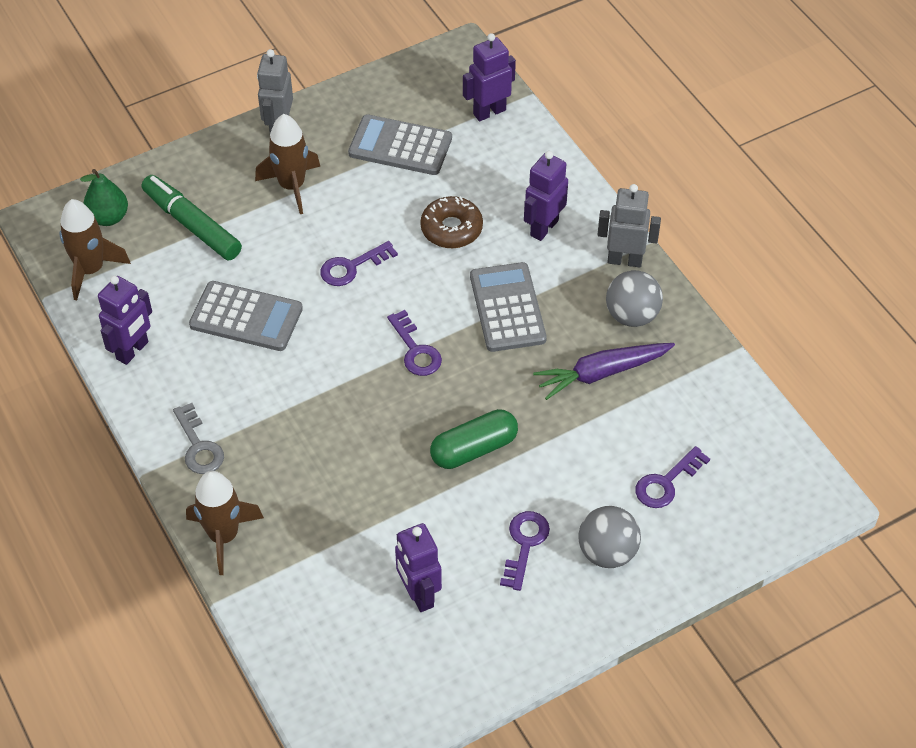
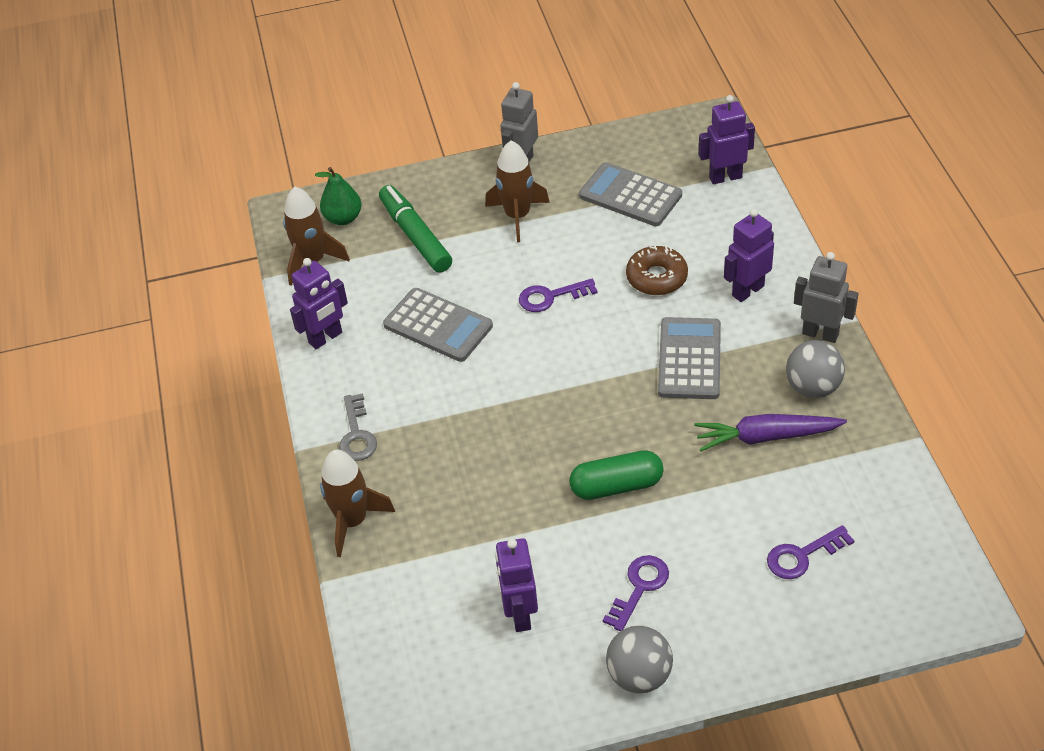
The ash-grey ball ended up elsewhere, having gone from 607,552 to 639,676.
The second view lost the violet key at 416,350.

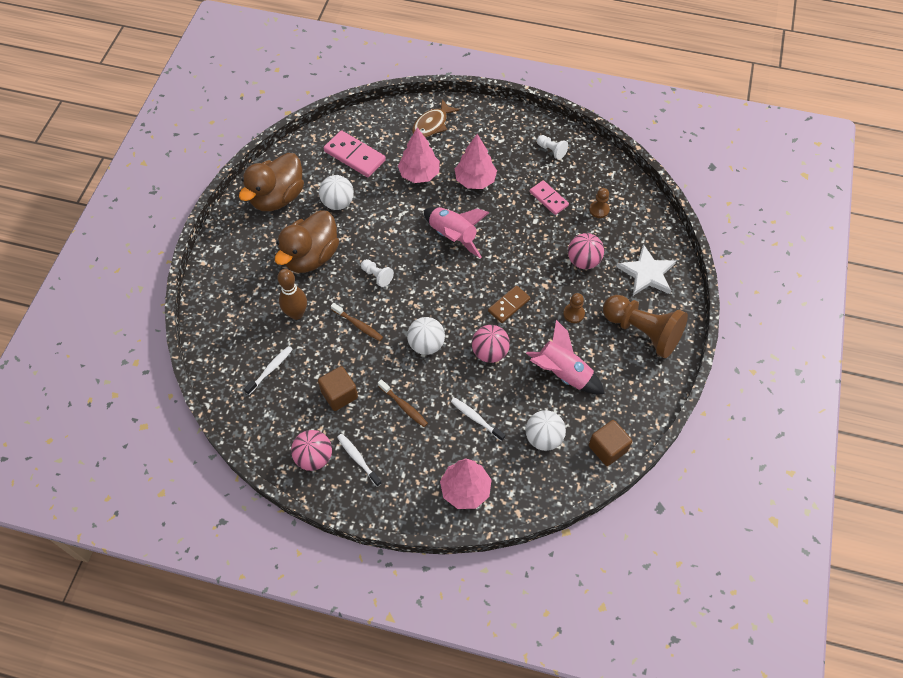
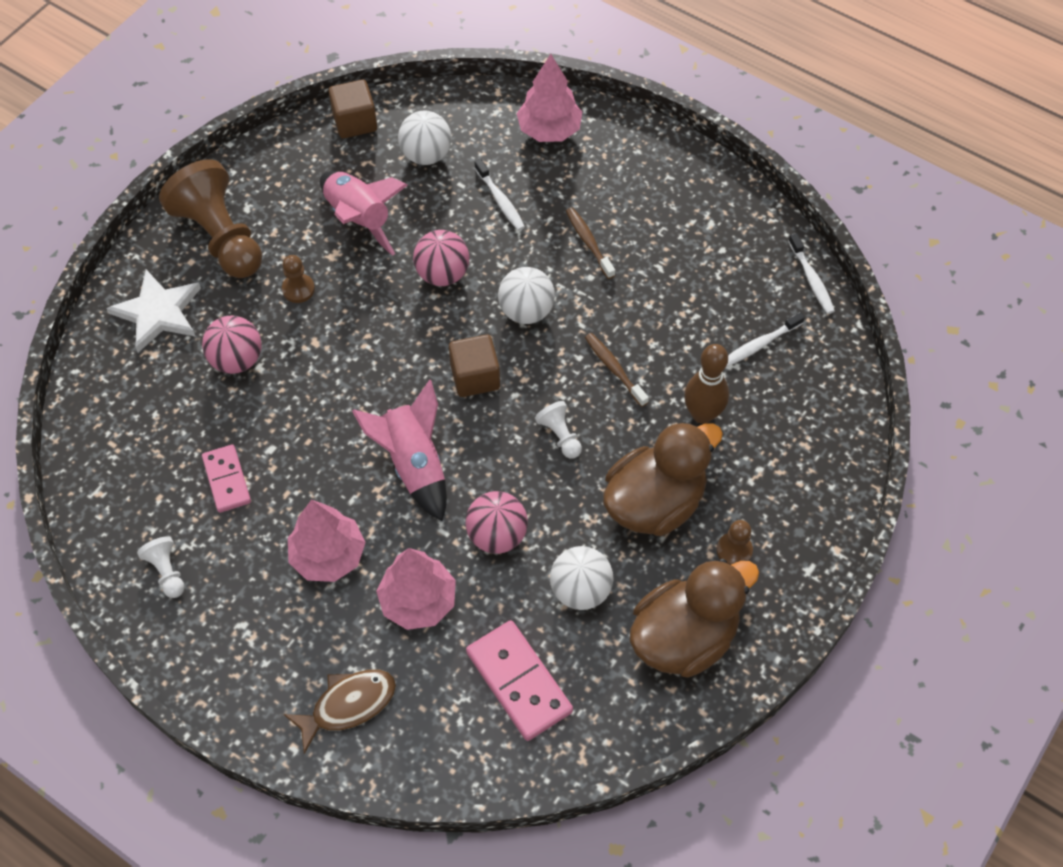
The dark brown cube ended up elsewhere, having gone from 339,394 to 475,377.
The rosy ball ended up elsewhere, having gone from 314,457 to 497,535.
The dark brown pawn ended up elsewhere, having gone from 599,210 to 734,550.
The white toothbrush ended up elsewhere, having gone from 358,459 to 811,279.
The second view lost the dark brown domino piece at 509,305.

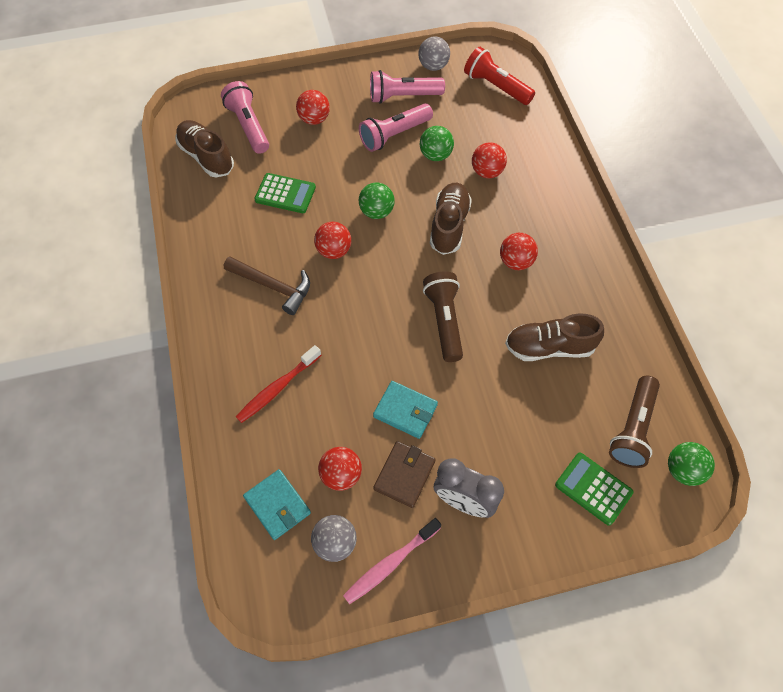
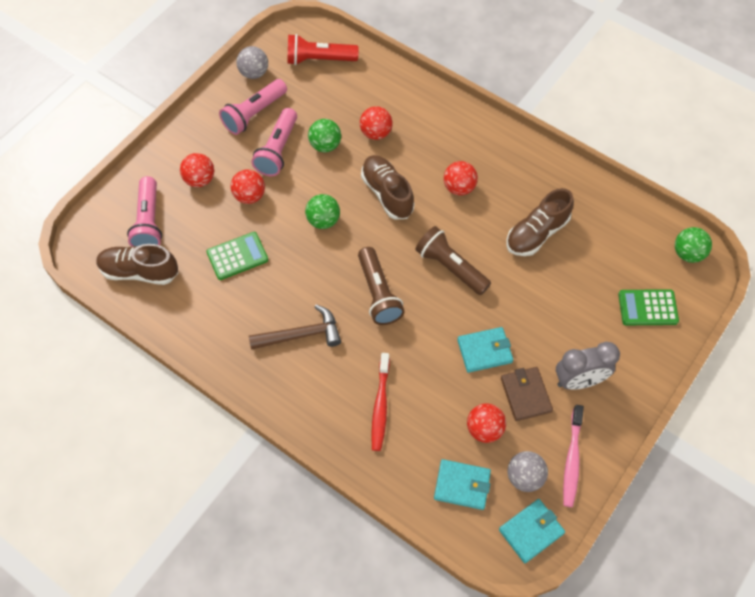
The rosy flashlight at 248,126 ended up facing another way, 120 degrees counterclockwise from before.
The scarlet ball ended up elsewhere, having gone from 334,251 to 249,196.
The dark brown flashlight ended up elsewhere, having gone from 633,429 to 378,293.
The second view gained the teal card wallet at 531,531.

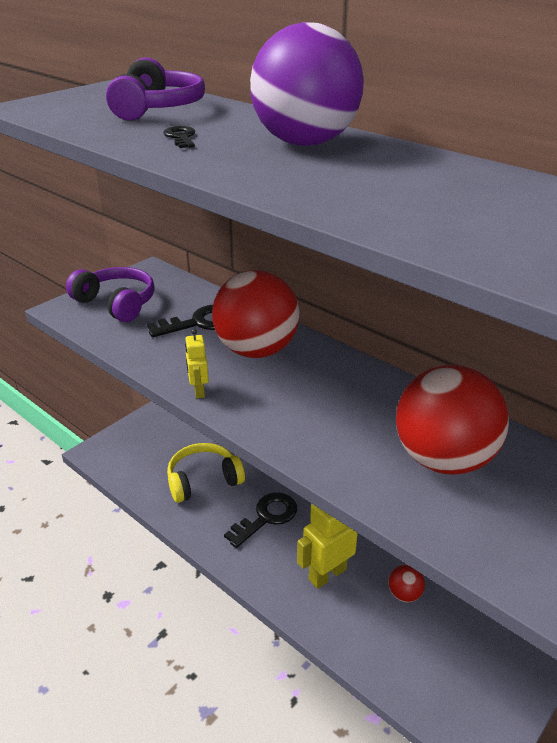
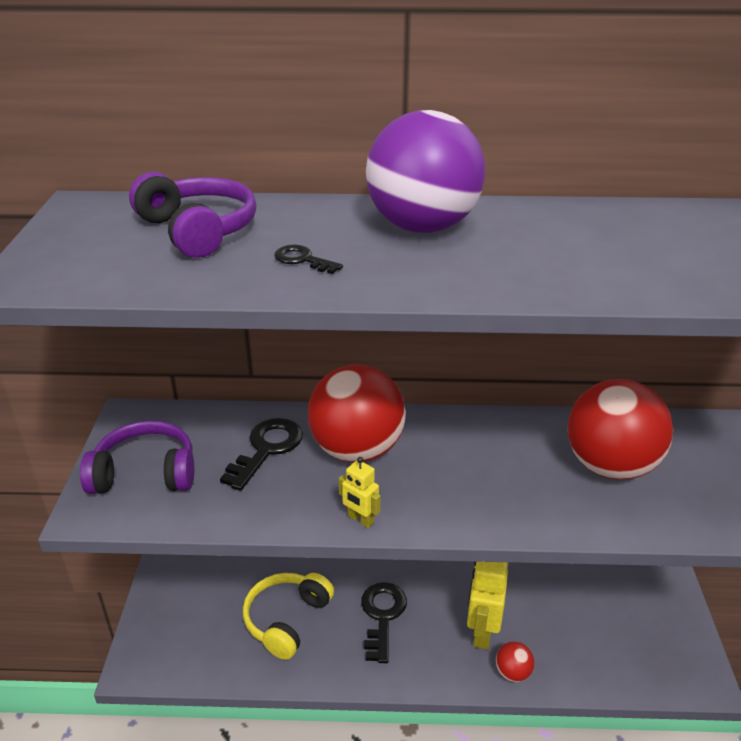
The scarlet ball ended up elsewhere, having gone from 404,594 to 512,672.

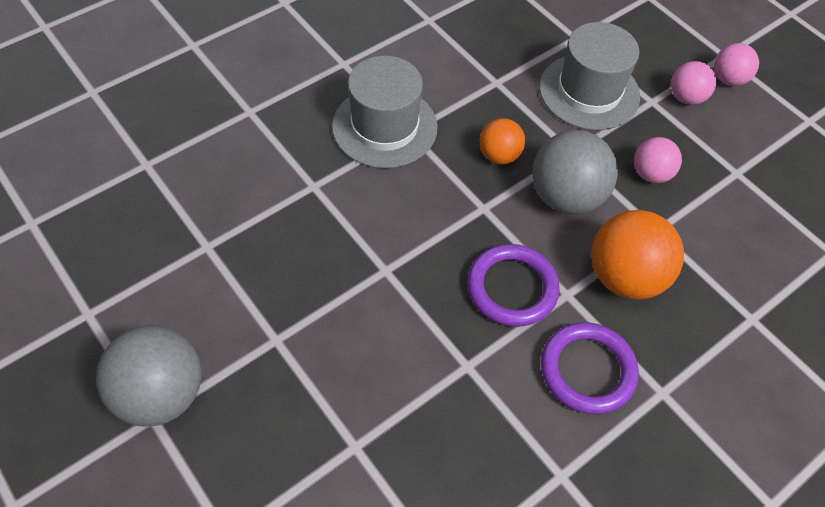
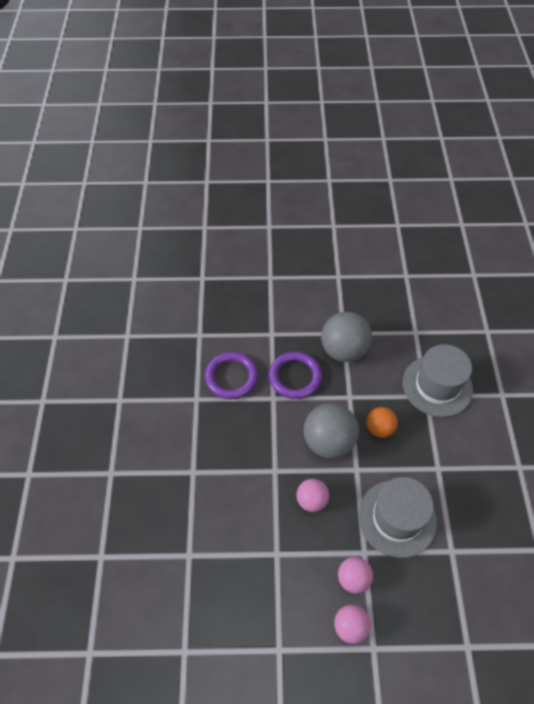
The ash-grey ball ended up elsewhere, having gone from 161,394 to 343,350.
The second view lost the bright orange ball at 625,277.

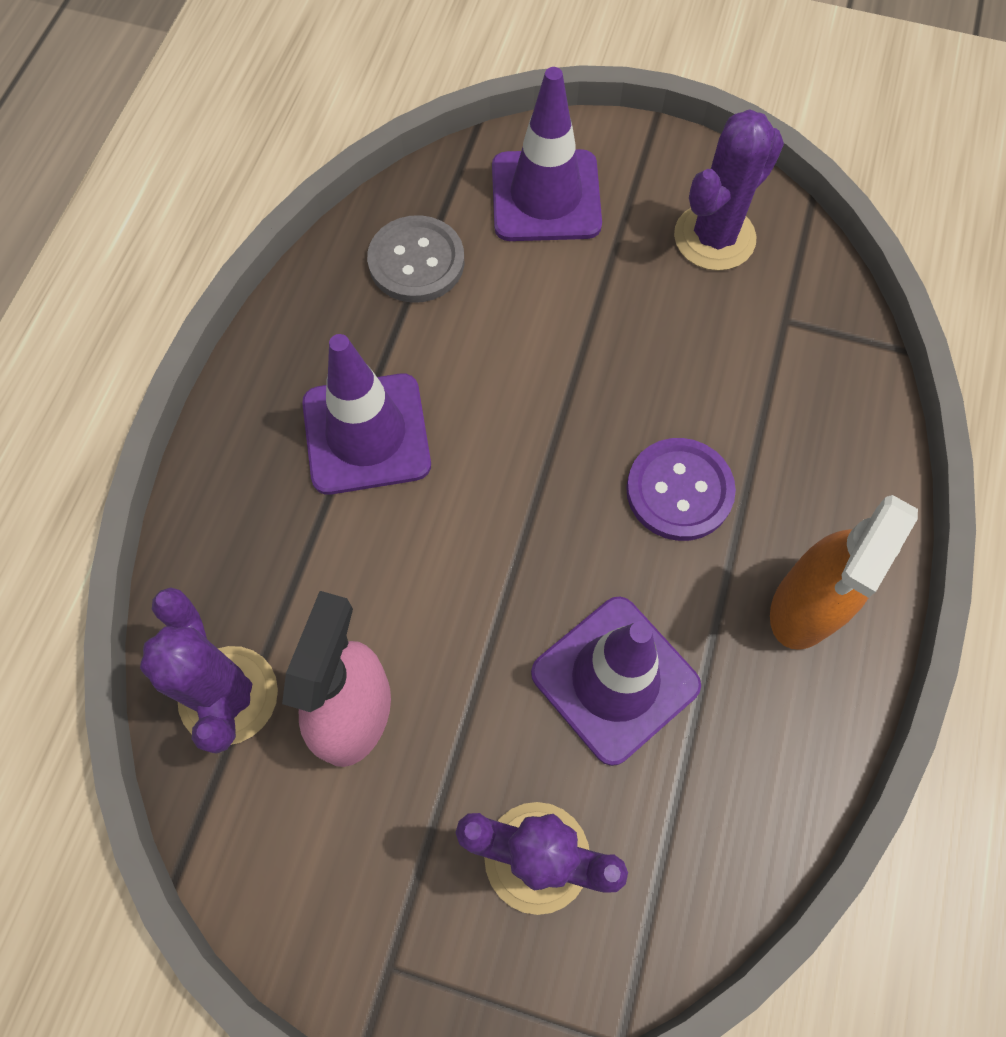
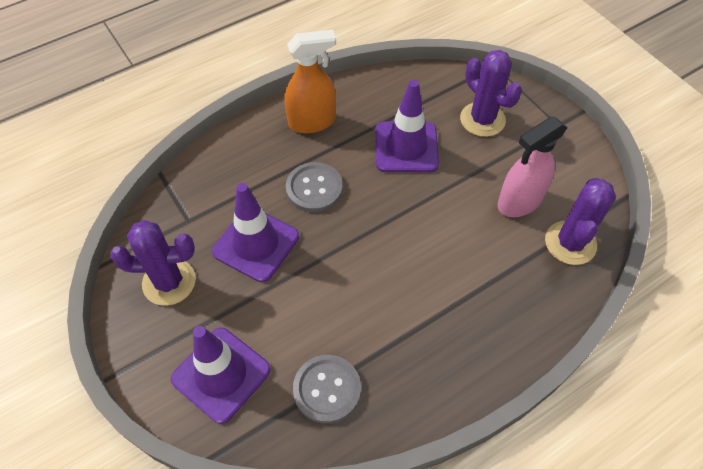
The violet traffic cone ended up elsewhere, having gone from 366,434 to 256,244.
What was the violet button at 679,491 turned into the ash-grey button at 314,188.

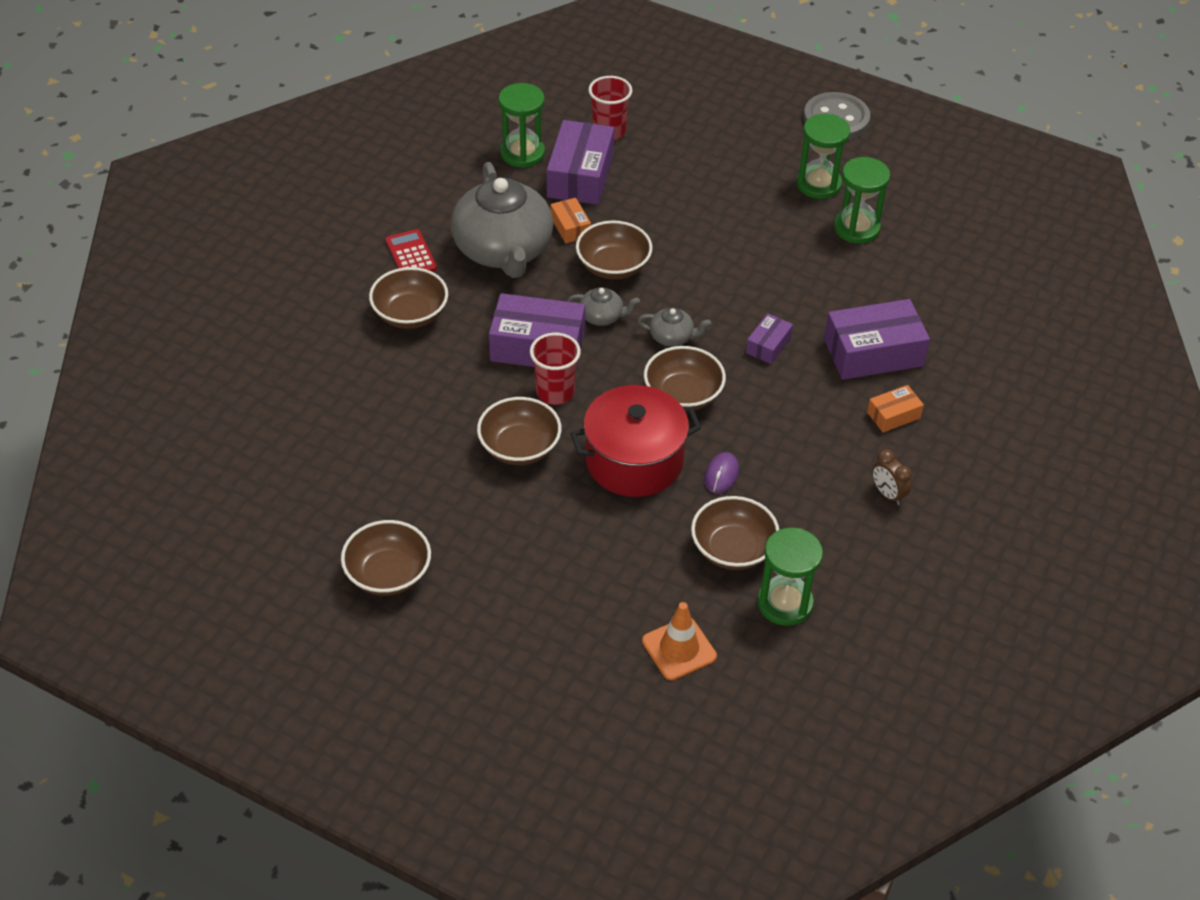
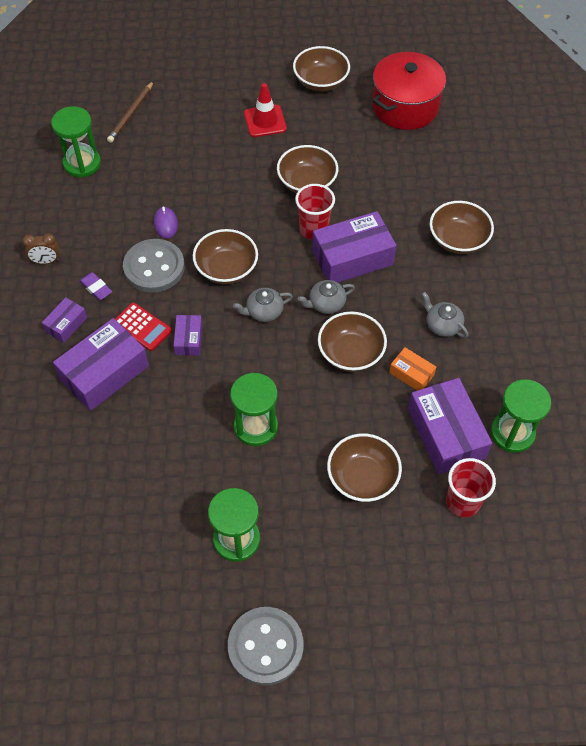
The dark brown clock at 887,494 ended up facing another way, 150 degrees clockwise from before.
What was the bright orange package at 893,415 turned into the violet package at 66,324.
The second view gained the violet eraser at 96,288.
Where the bright orange traffic cone stood at 679,649, the dark brown lead pencil came to stand at 131,114.
The scarlet adding machine ended up elsewhere, having gone from 411,254 to 142,327.
The second view gained the ash-grey button at 154,267.
The green sand timer ended up elsewhere, having gone from 856,228 to 255,427.
The second view gained the scarlet traffic cone at 265,121.
The dark brown deep dish ended up elsewhere, having gone from 733,549 to 362,477.
The scarlet pot ended up elsewhere, having gone from 634,461 to 405,106.
The size of the ash-grey china teapot at 503,250 changed by a factor of 0.42.

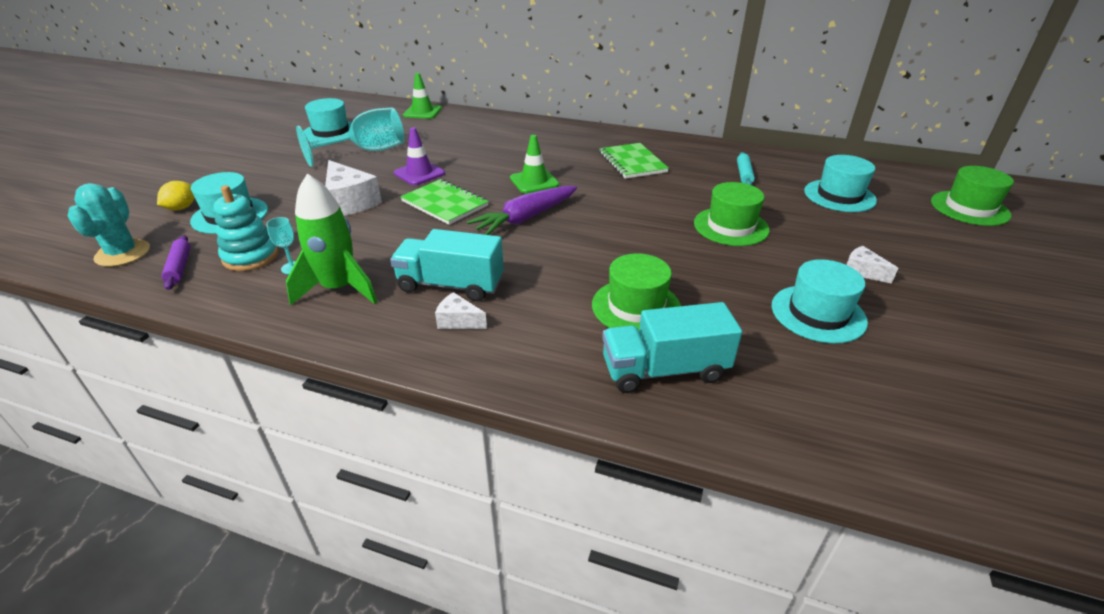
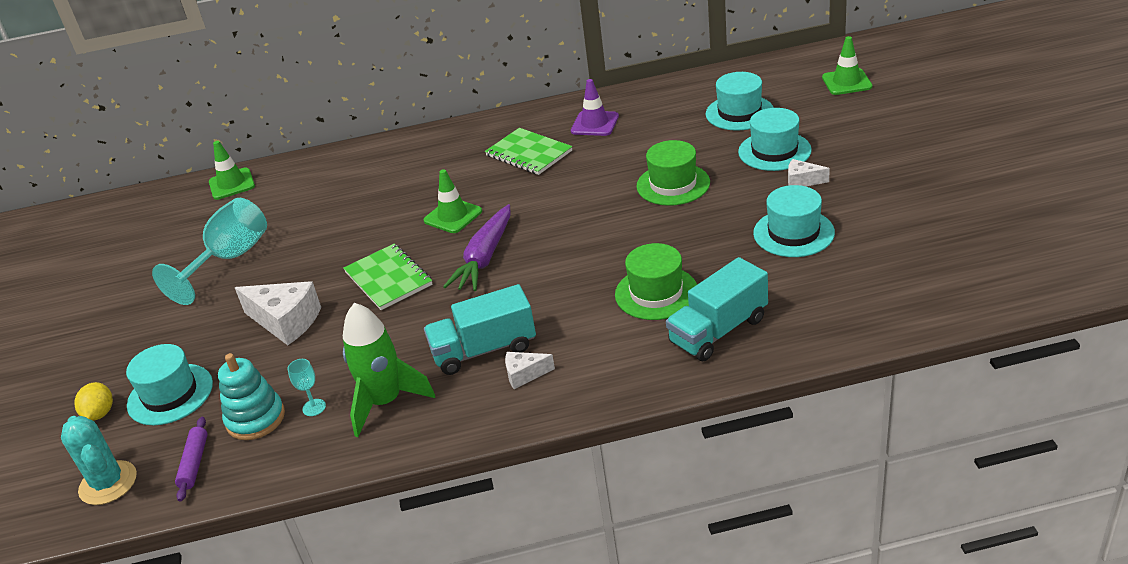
The violet pastry roller at 179,267 ended up facing another way, 45 degrees clockwise from before.
The green exercise book at 445,203 ended up facing another way, 45 degrees clockwise from before.
The violet traffic cone ended up elsewhere, having gone from 419,173 to 595,124.
The teal top hat ended up elsewhere, having gone from 331,132 to 774,151.
Where the green top hat stood at 969,208, the green traffic cone came to stand at 846,82.
The second view lost the teal pastry roller at 744,174.

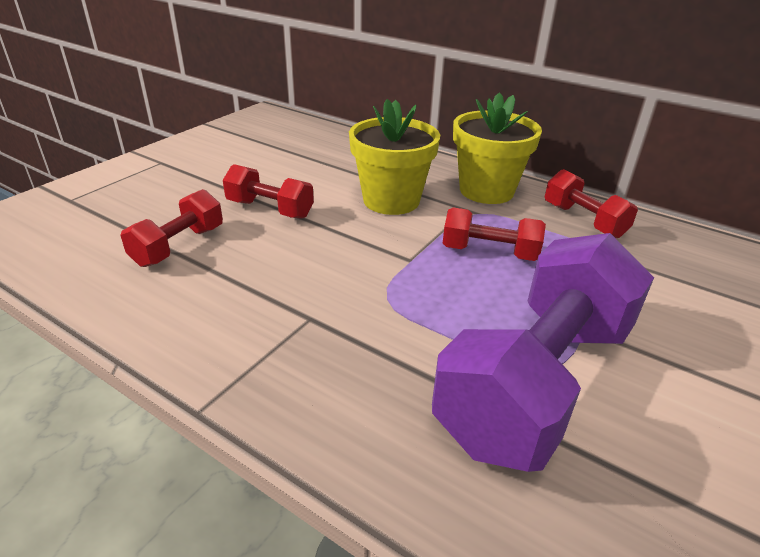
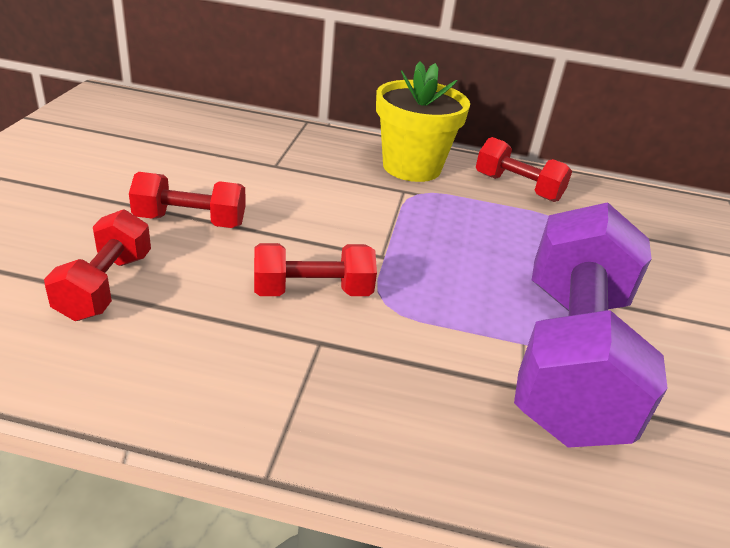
The scarlet hand weight ended up elsewhere, having gone from 489,252 to 312,291.
The second view lost the yellow plant pot at 391,200.

